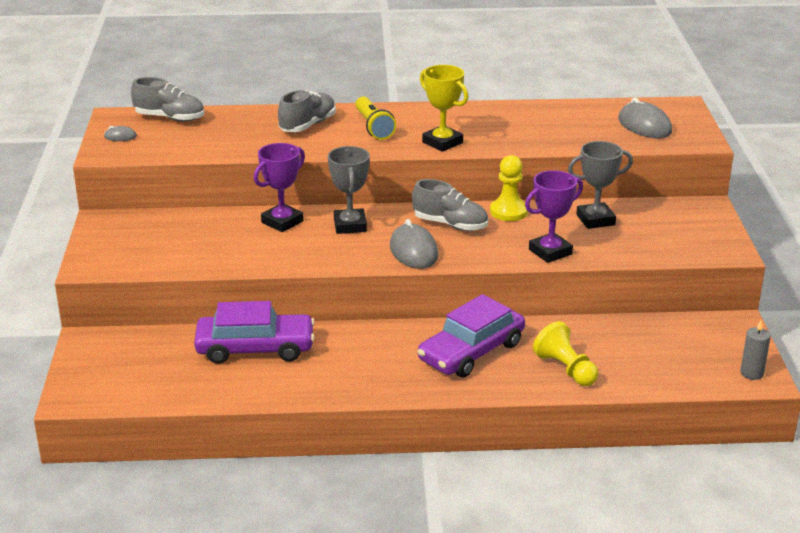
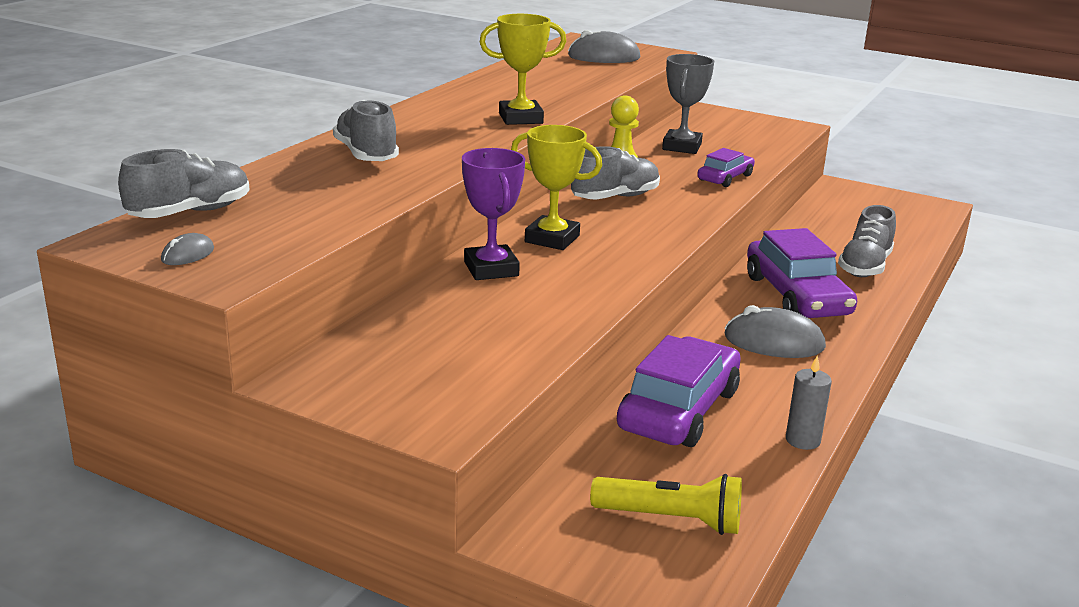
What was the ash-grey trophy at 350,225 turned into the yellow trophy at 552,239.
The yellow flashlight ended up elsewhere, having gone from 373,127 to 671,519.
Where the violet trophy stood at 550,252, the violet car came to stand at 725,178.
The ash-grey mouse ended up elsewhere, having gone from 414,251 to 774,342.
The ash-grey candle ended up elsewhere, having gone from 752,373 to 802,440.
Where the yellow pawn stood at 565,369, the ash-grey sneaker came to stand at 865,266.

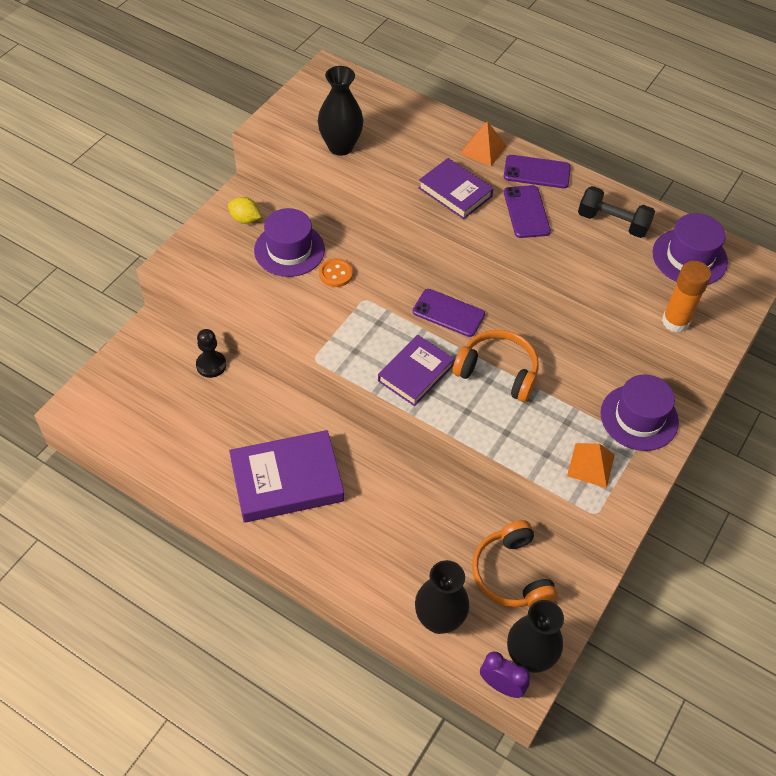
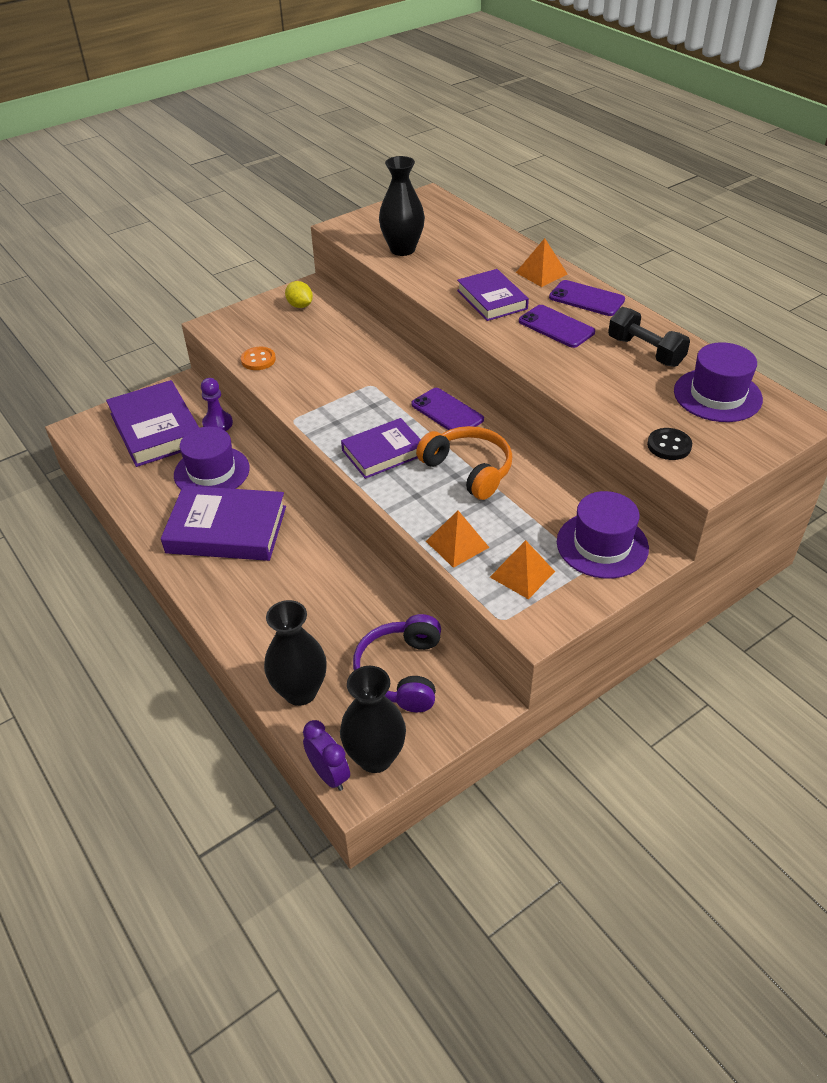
The second view gained the violet book at 156,429.
The violet top hat ended up elsewhere, having gone from 289,250 to 211,472.
What was the ebony pawn at 211,365 turned into the violet pawn at 217,423.
The bright orange button ended up elsewhere, having gone from 336,274 to 258,360.
What was the bright orange headset at 511,574 turned into the violet headset at 401,672.
The second view gained the bright orange pyramid shape at 457,544.
The violet smartphone at 526,212 ended up facing another way, 60 degrees counterclockwise from before.
Where the bright orange stick of glue stood at 675,321, the ebony button came to stand at 669,445.

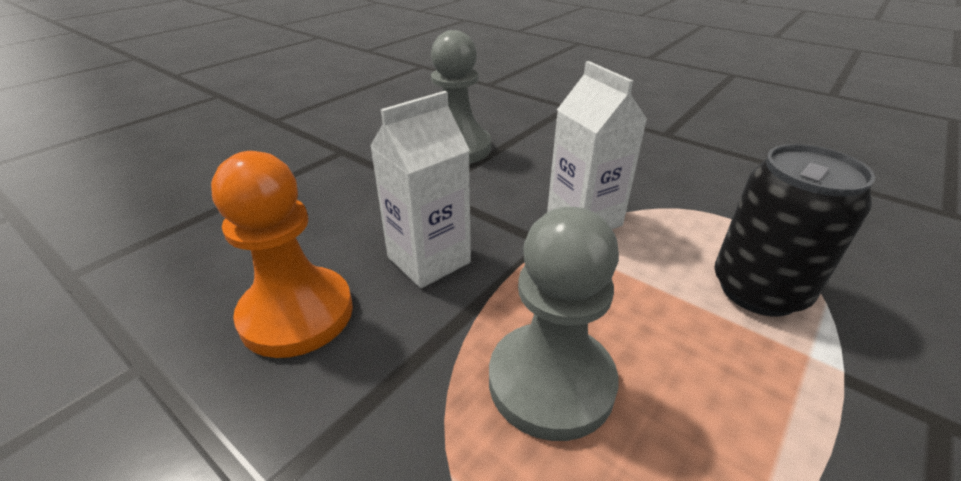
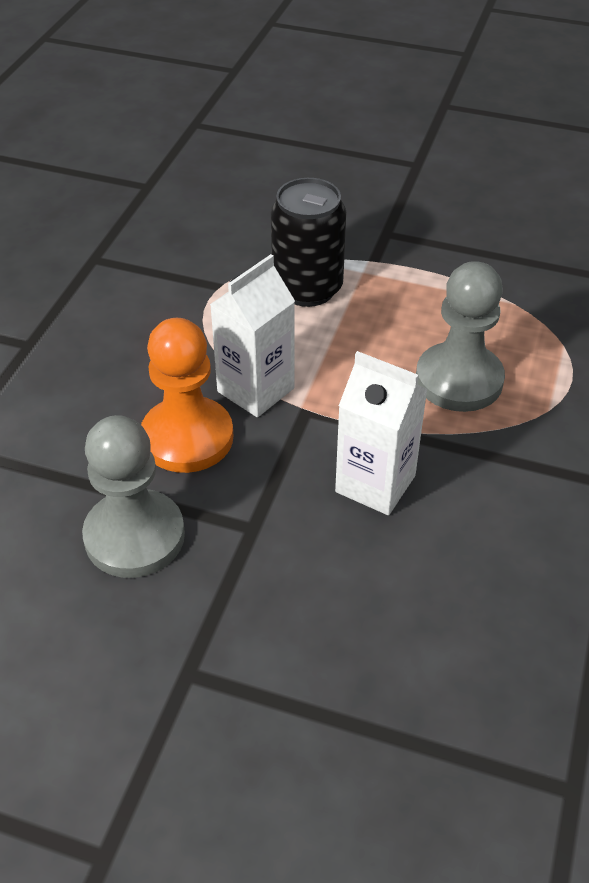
The bright orange pawn ended up elsewhere, having gone from 297,314 to 187,437.

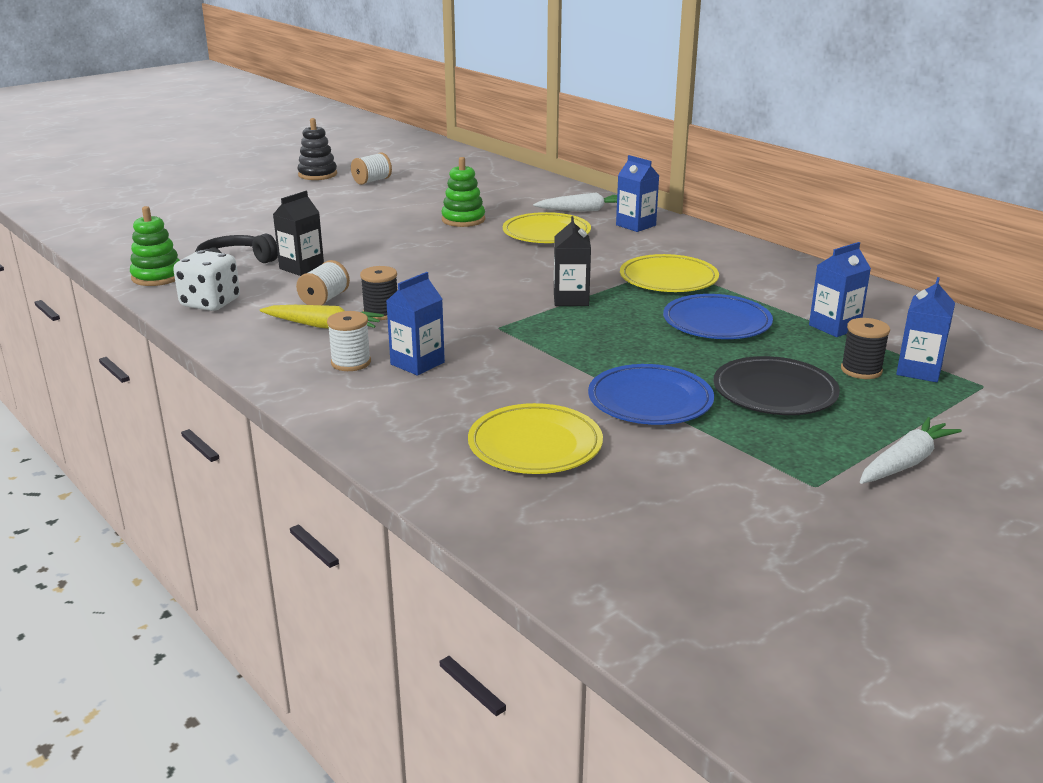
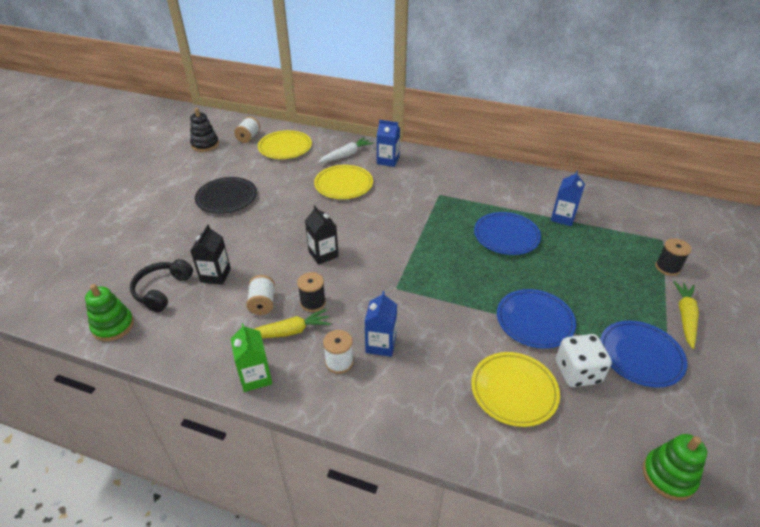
The ebony stacking rings ended up elsewhere, having gone from 317,174 to 205,145.
The ebony dinner plate ended up elsewhere, having gone from 774,392 to 226,198.
The second view gained the green juice carton at 255,377.
The white spool ended up elsewhere, having gone from 372,181 to 248,137.
The yellow dinner plate ended up elsewhere, having gone from 668,279 to 285,147.
The ebony juice carton ended up elsewhere, having gone from 571,299 to 323,254.
The white game die ended up elsewhere, having gone from 210,303 to 577,372.
The second view gained the cobalt dinner plate at 640,355.
The green stacking rings ended up elsewhere, having gone from 463,220 to 668,476.
The ebony spool ended up elsewhere, having gone from 861,370 to 667,267.
What was the white carrot at 905,462 turned into the yellow carrot at 685,317.
The second view lost the cobalt juice carton at 919,370.

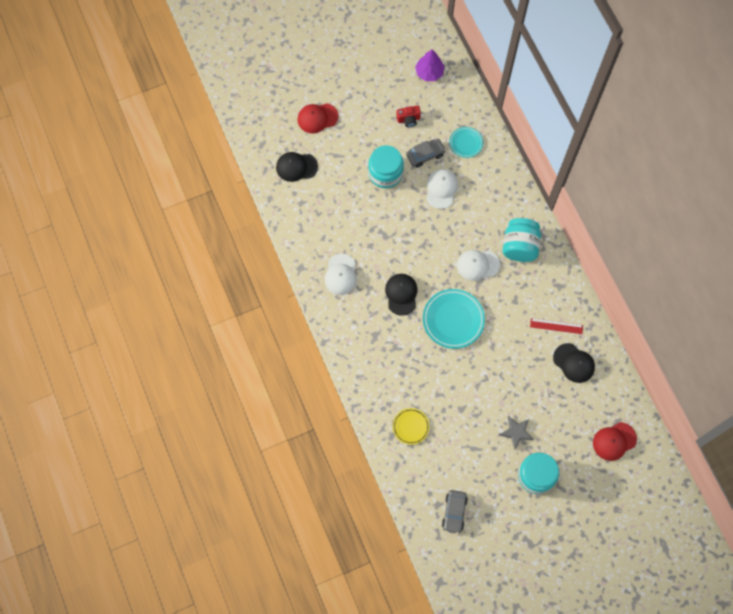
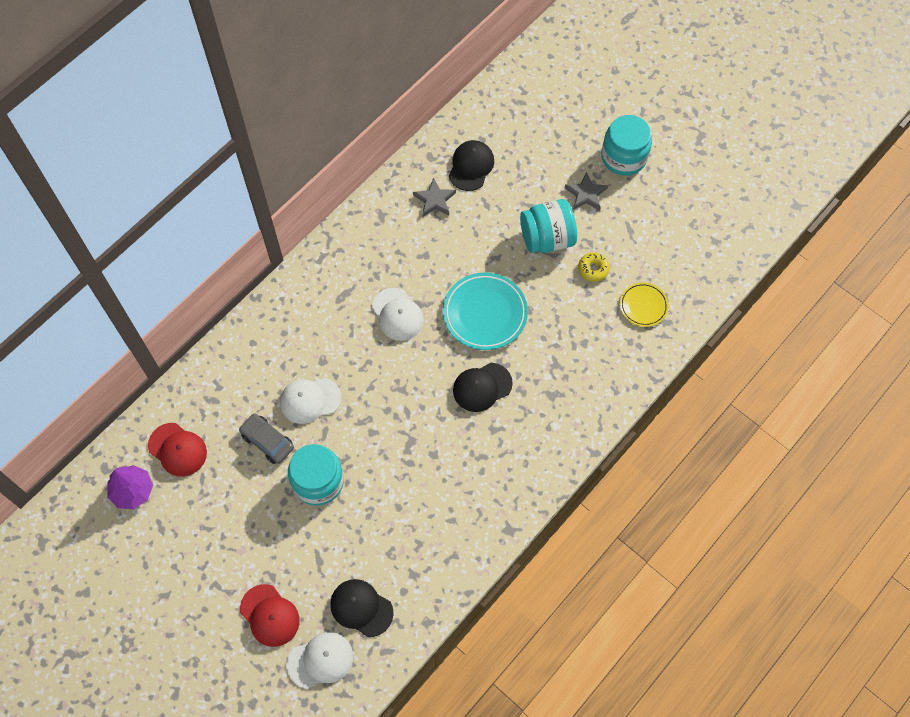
The scarlet baseball cap ended up elsewhere, having gone from 614,441 to 177,449.
The white baseball cap ended up elsewhere, having gone from 341,274 to 320,660.
The ebony baseball cap at 296,167 ended up facing another way, 150 degrees clockwise from before.
Where the scarlet measuring stick stood at 556,326, the ash-grey star shape came to stand at 434,200.
The teal preserve jar ended up elsewhere, having gone from 519,246 to 547,238.
The second view gained the yellow doughnut at 593,269.
The second view lost the scarlet camera at 408,119.
The second view lost the ash-grey car at 454,512.
The second view lost the teal dinner plate at 466,143.

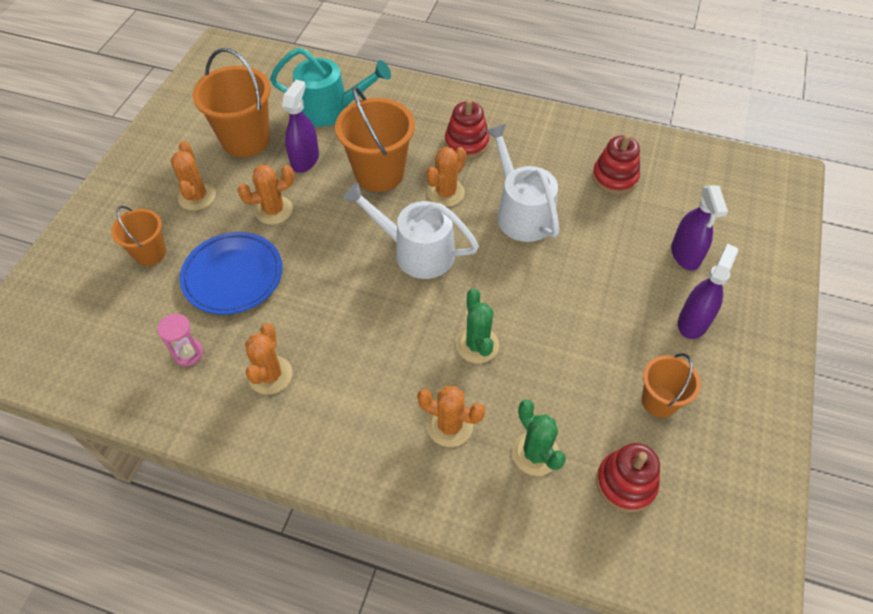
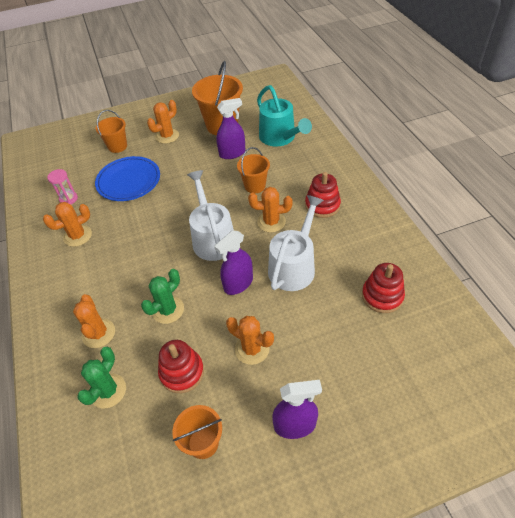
The scarlet stacking rings ended up elsewhere, having gone from 625,483 to 182,372.
The violet spray bottle ended up elsewhere, having gone from 685,254 to 238,284.
The bright orange cactus ended up elsewhere, having gone from 273,210 to 252,349.
The size of the bright orange pail at 379,173 changed by a factor of 0.58.

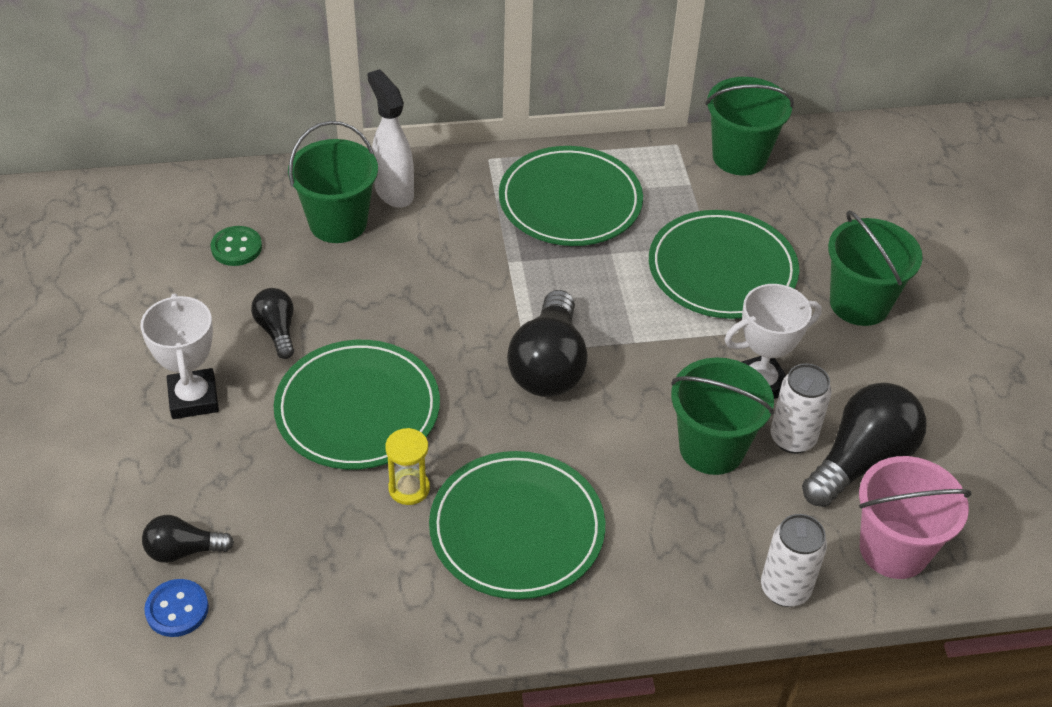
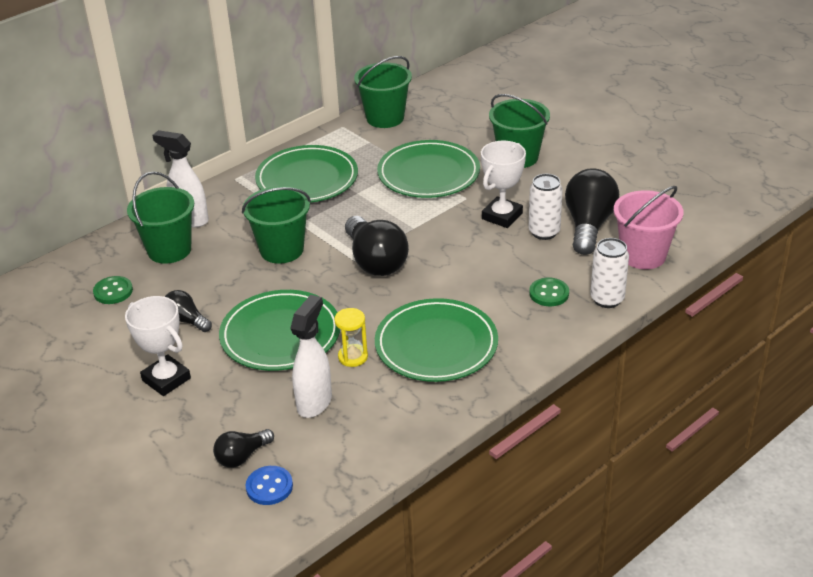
The green pail ended up elsewhere, having gone from 711,448 to 281,250.
The second view gained the white spray bottle at 315,402.
The second view gained the green button at 549,293.

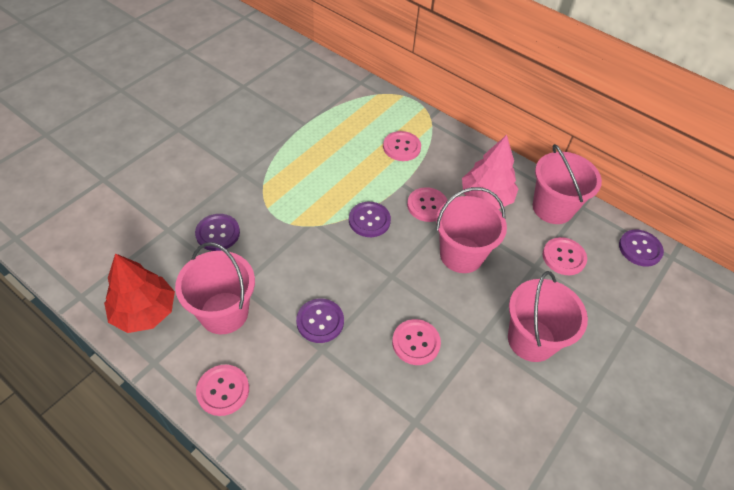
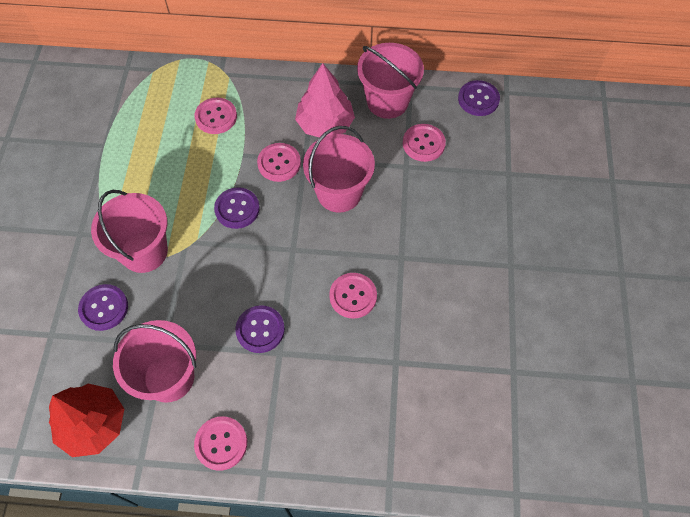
The rosy pail ended up elsewhere, having gone from 531,340 to 144,251.

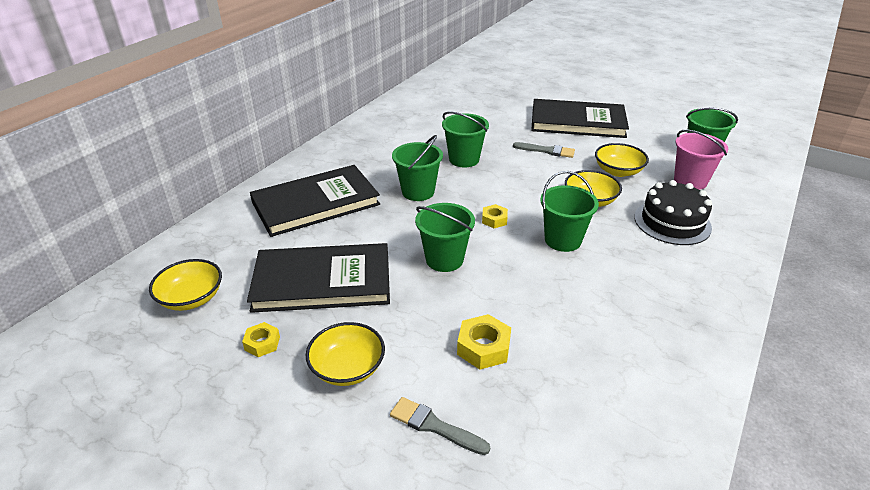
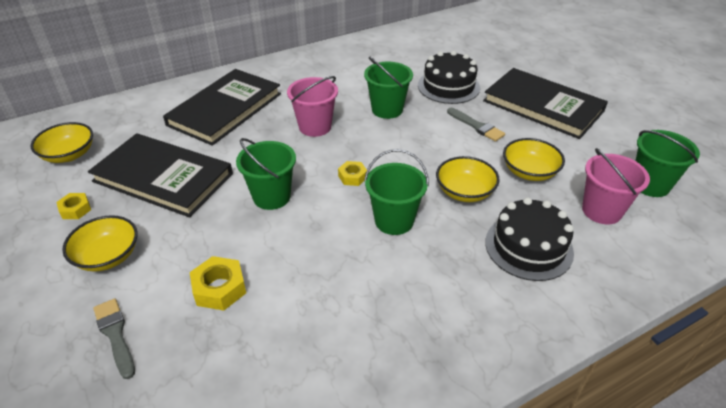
The ebony book at 316,203 ended up facing another way, 60 degrees counterclockwise from before.
What was the green pail at 418,192 turned into the rosy pail at 315,127.
The second view gained the ebony gateau at 448,86.

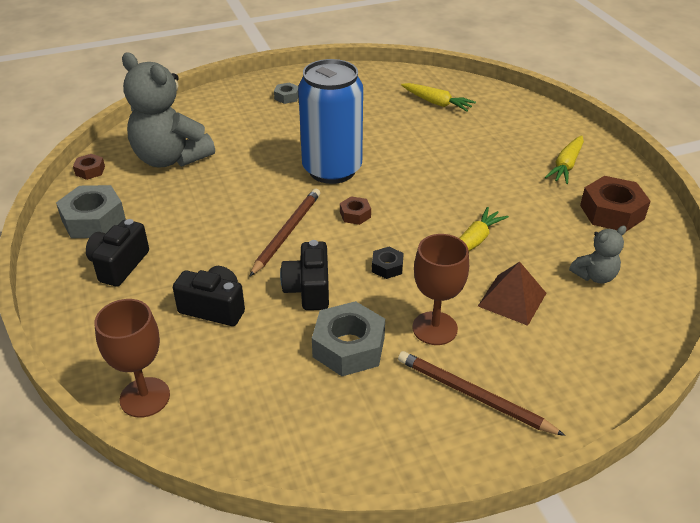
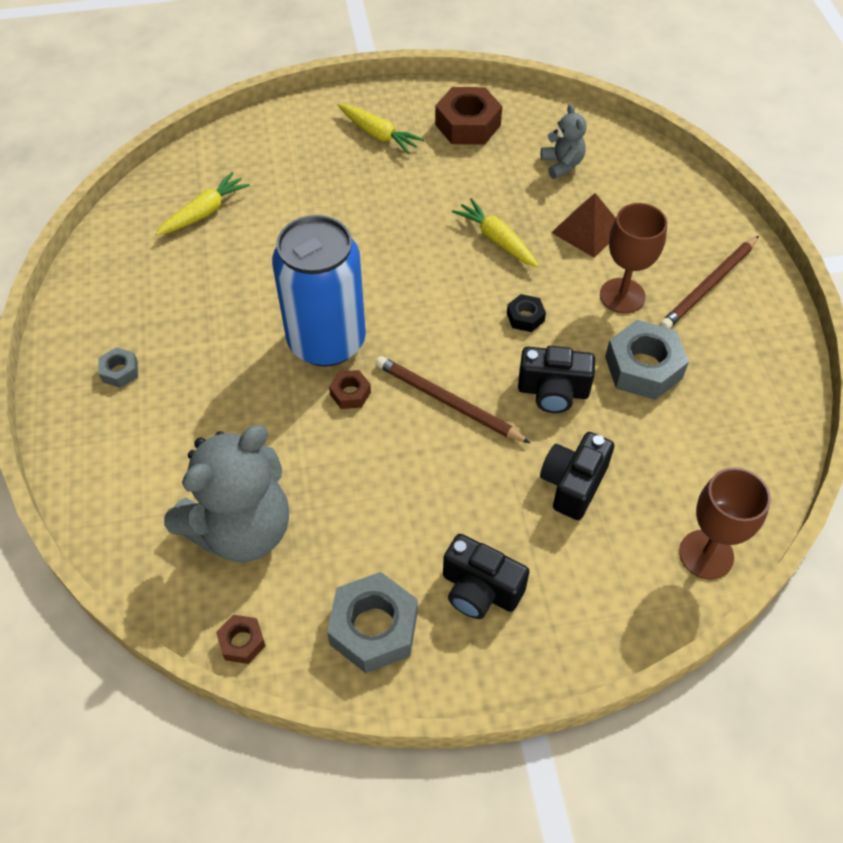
The dark brown hexagon nut ended up elsewhere, having gone from 355,215 to 350,393.

